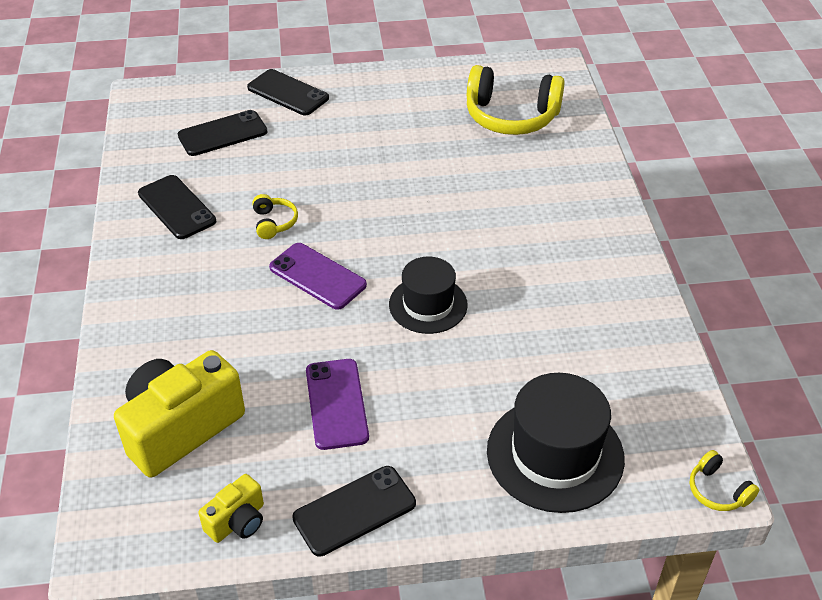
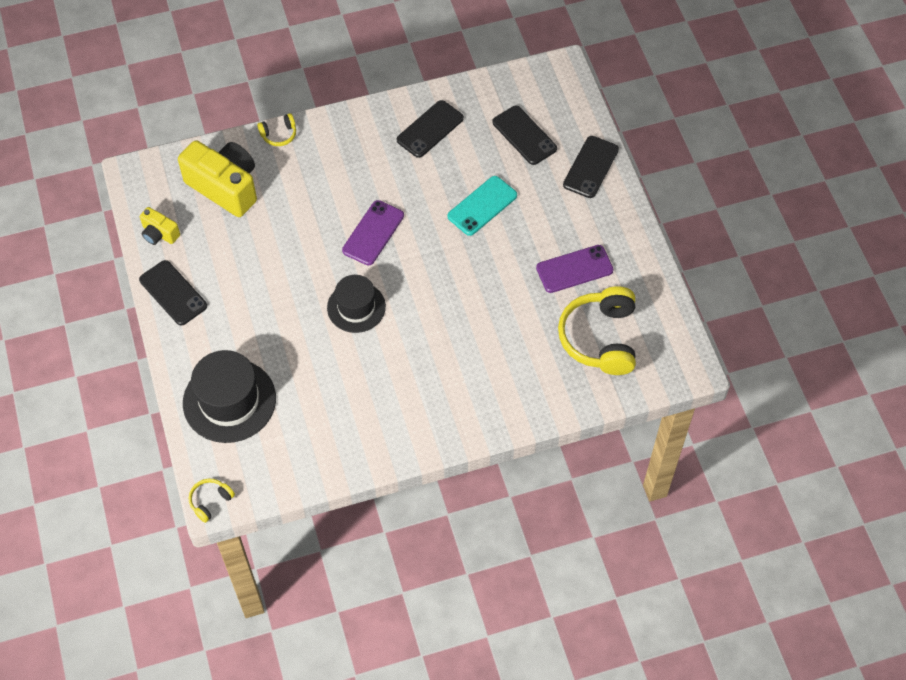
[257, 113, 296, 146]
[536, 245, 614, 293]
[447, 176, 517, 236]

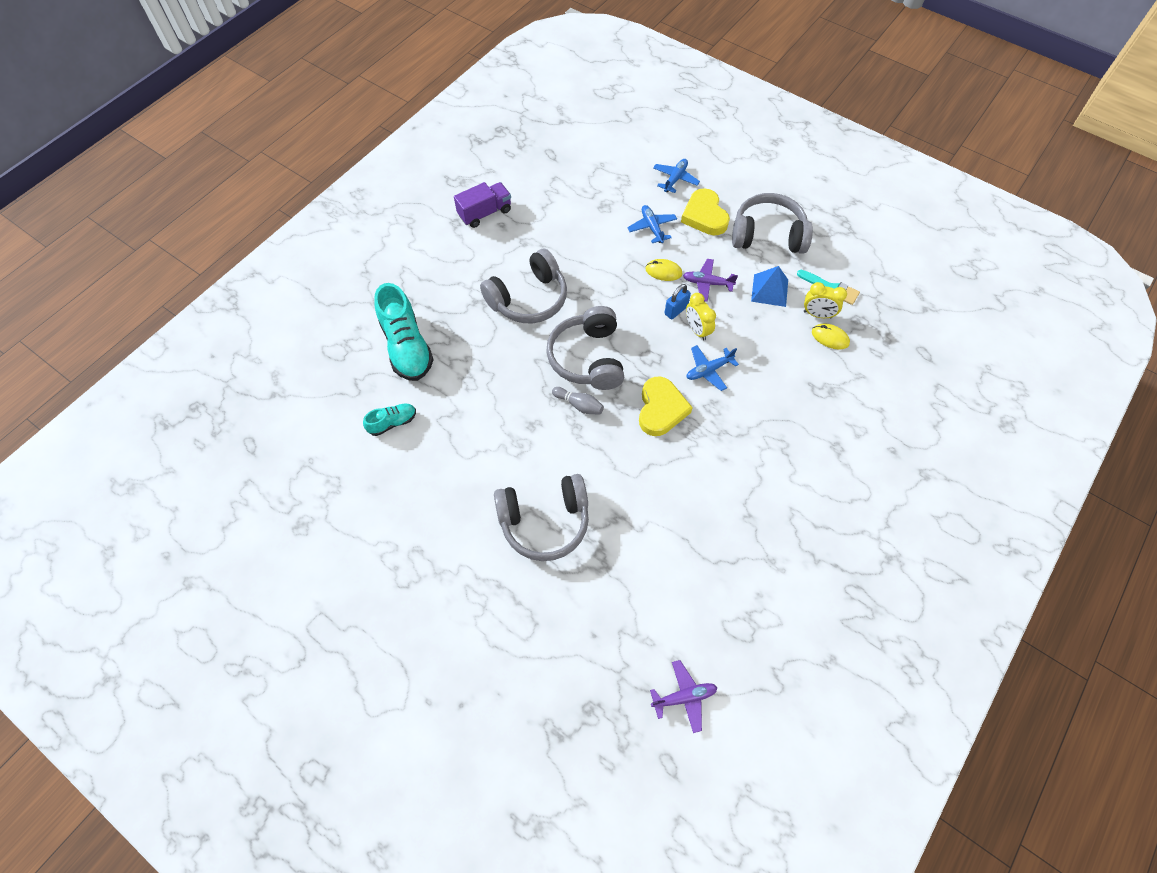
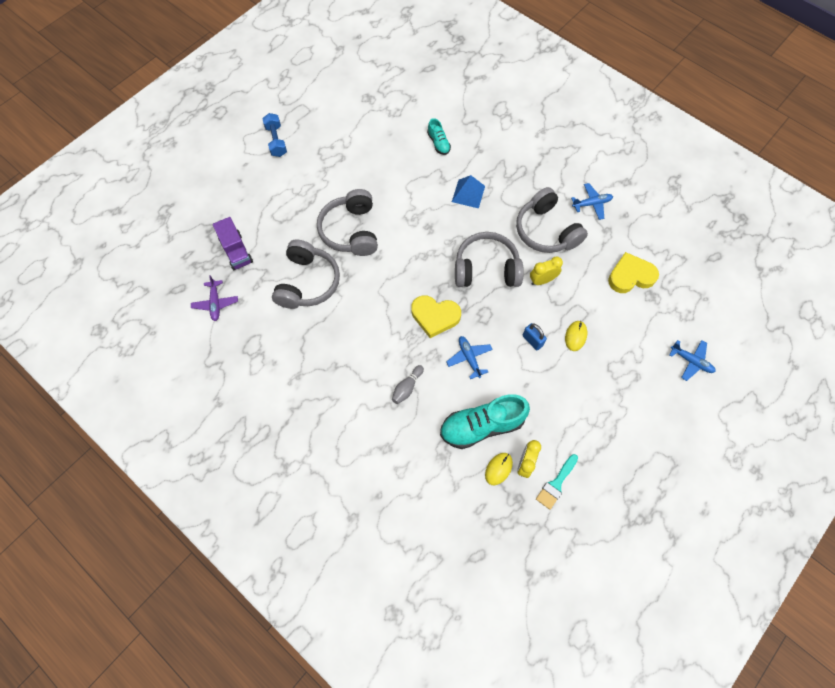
[213, 217, 253, 270]
[608, 252, 659, 293]
[272, 240, 340, 309]
[571, 183, 613, 220]
[683, 259, 738, 302] (first image)
[452, 175, 485, 208]
[440, 394, 530, 449]
[530, 257, 563, 285]
[392, 365, 424, 404]
[262, 113, 287, 157]

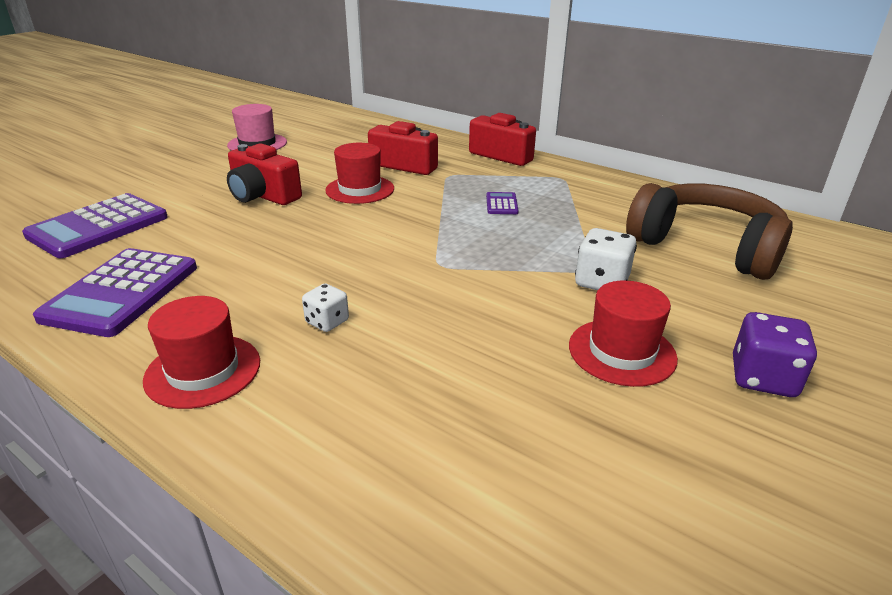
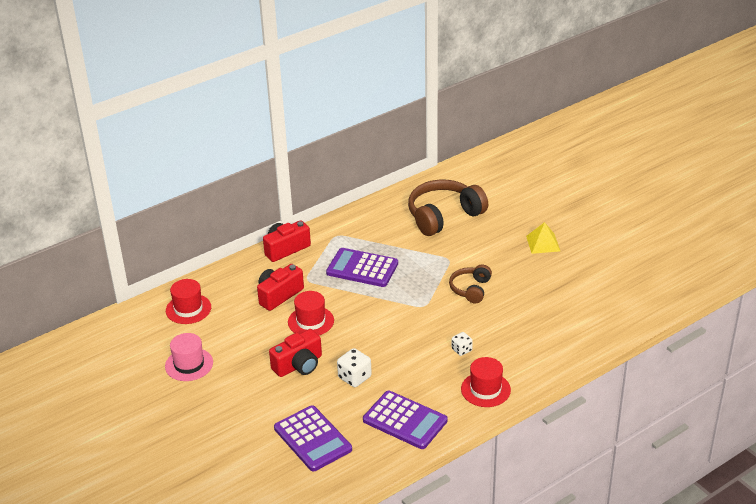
[326, 248, 398, 287]
[337, 348, 372, 387]
[166, 279, 211, 324]
[526, 222, 560, 254]
[449, 264, 492, 303]

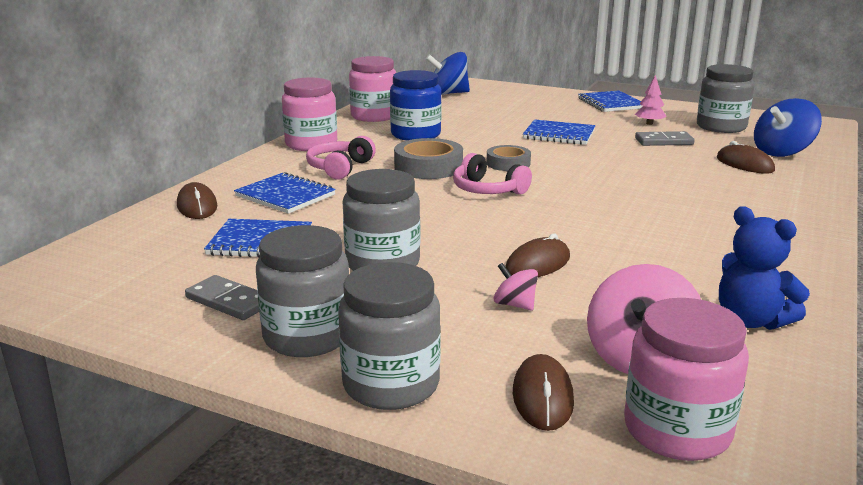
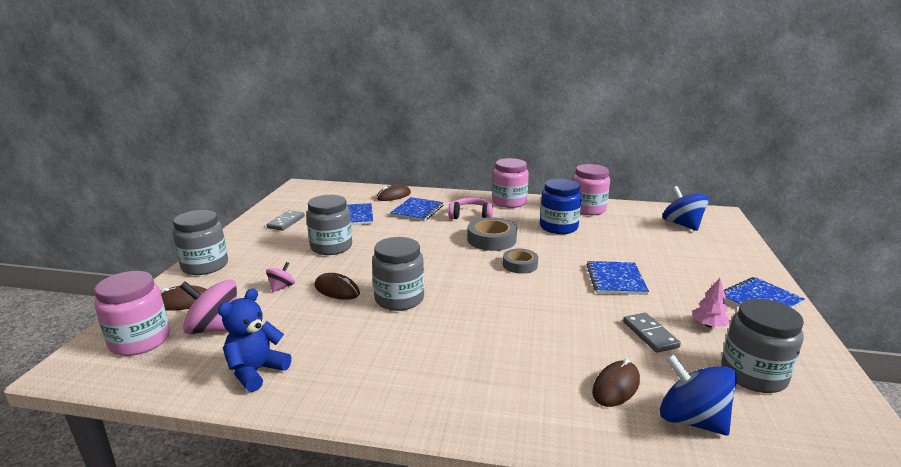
[453, 153, 532, 195] (first image)
[372, 237, 424, 311]

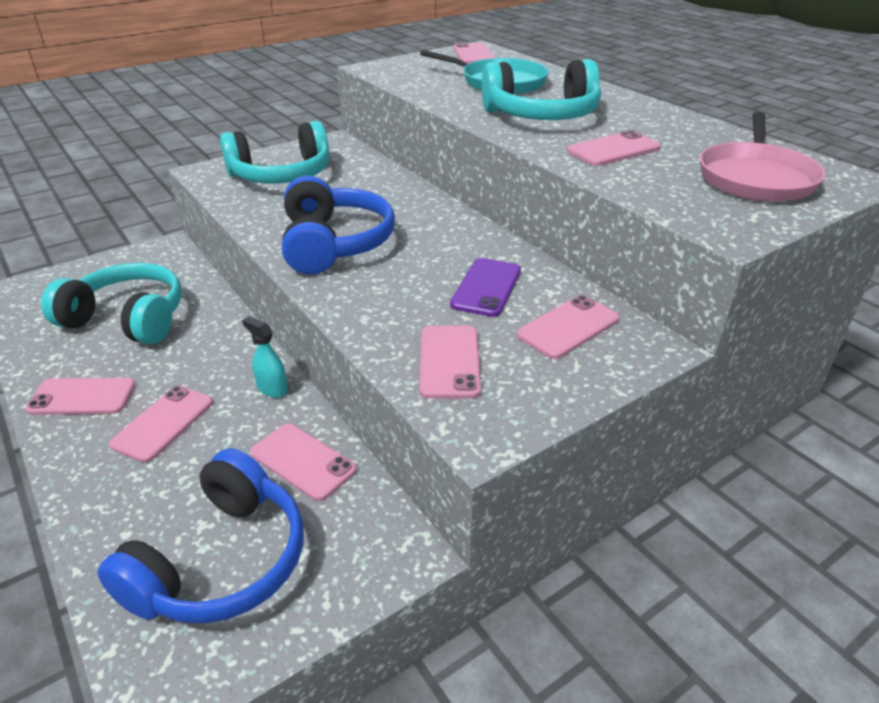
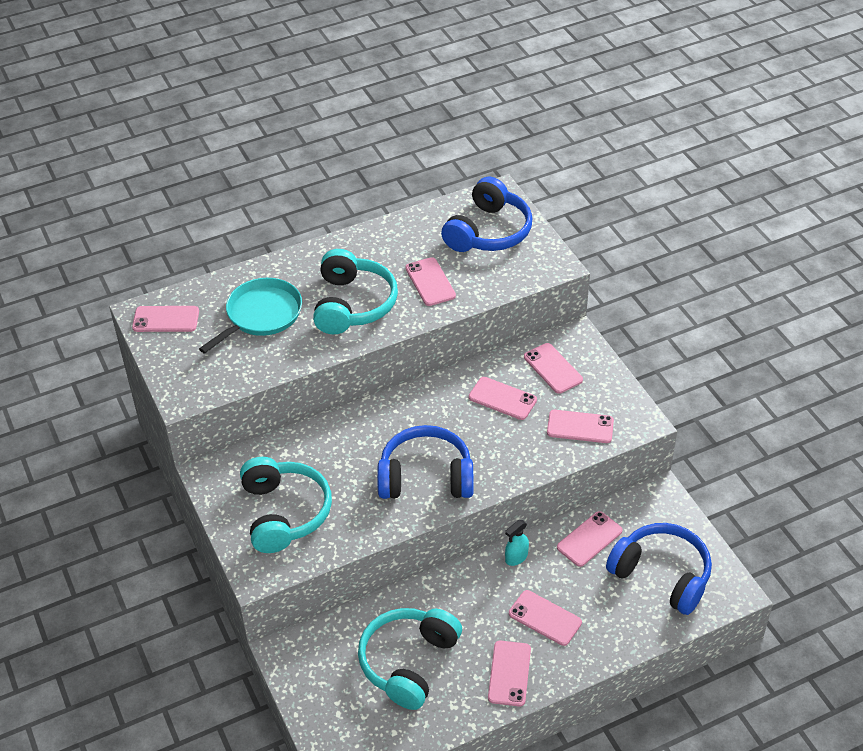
[441, 177, 532, 252]
[469, 377, 537, 420]

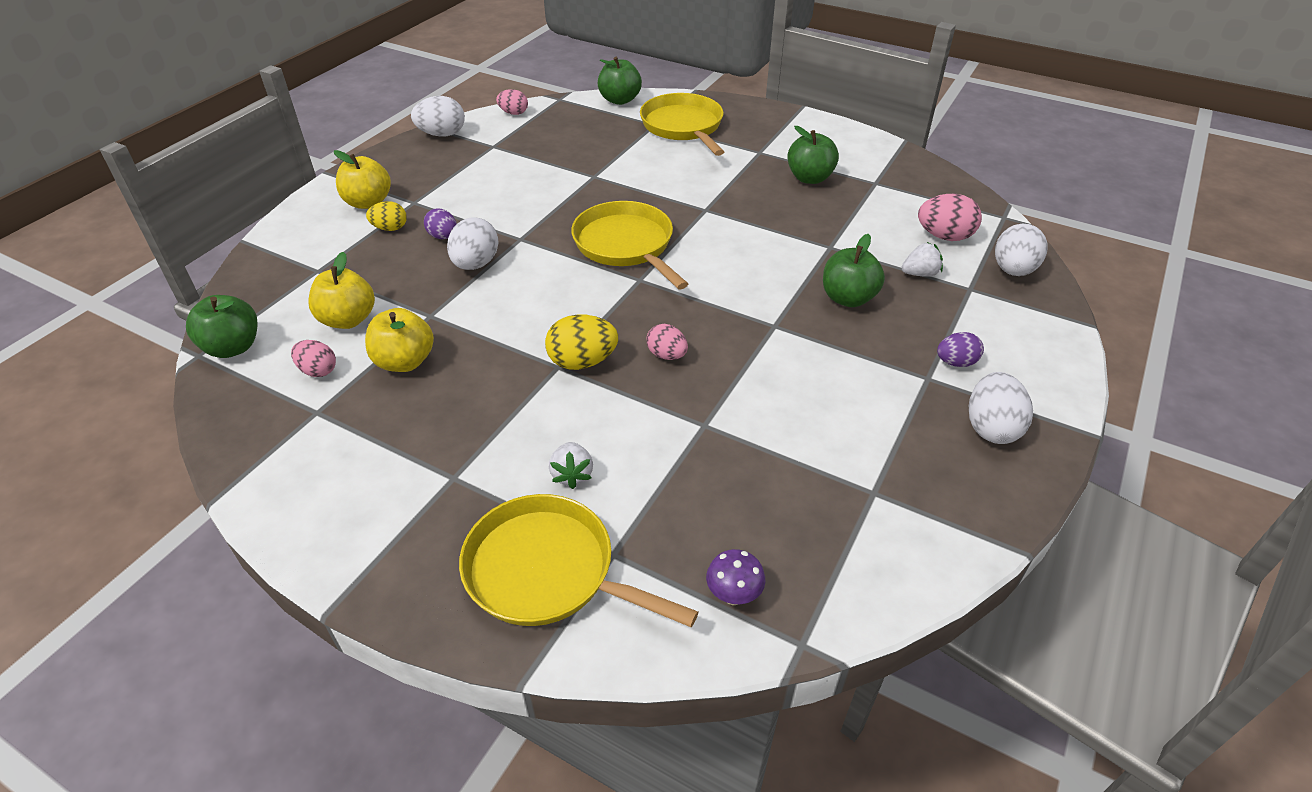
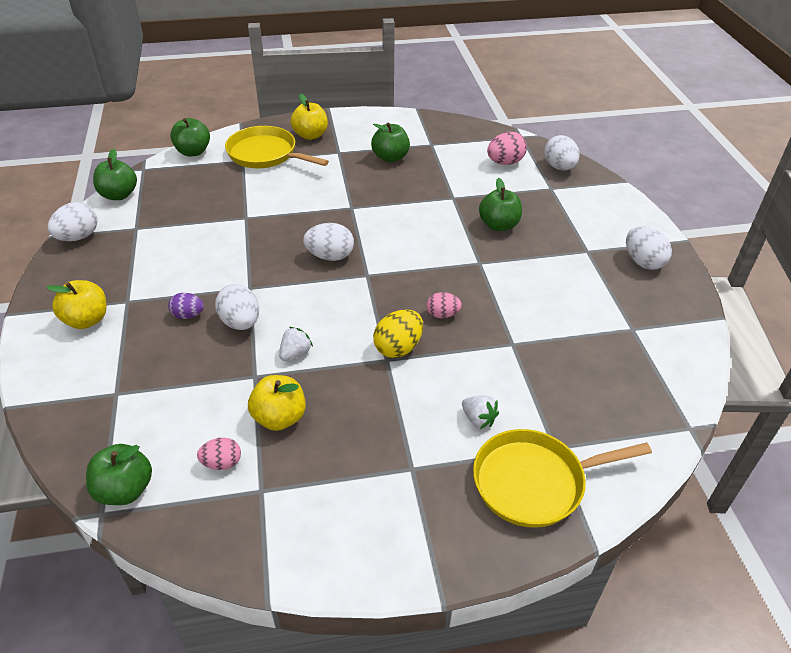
[93, 149, 137, 200]
[366, 201, 407, 231] (first image)
[303, 223, 354, 261]
[279, 327, 313, 361]
[291, 94, 328, 140]
[937, 332, 984, 367] (first image)
[706, 549, 765, 605] (first image)

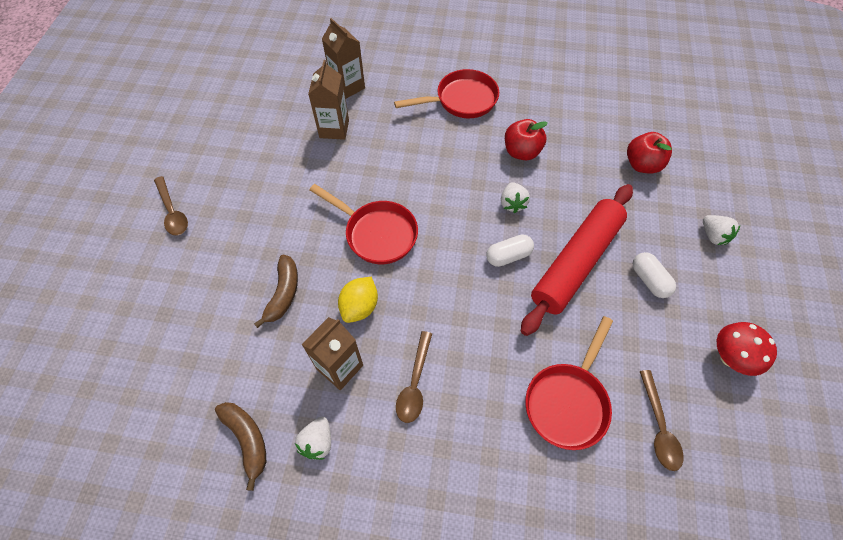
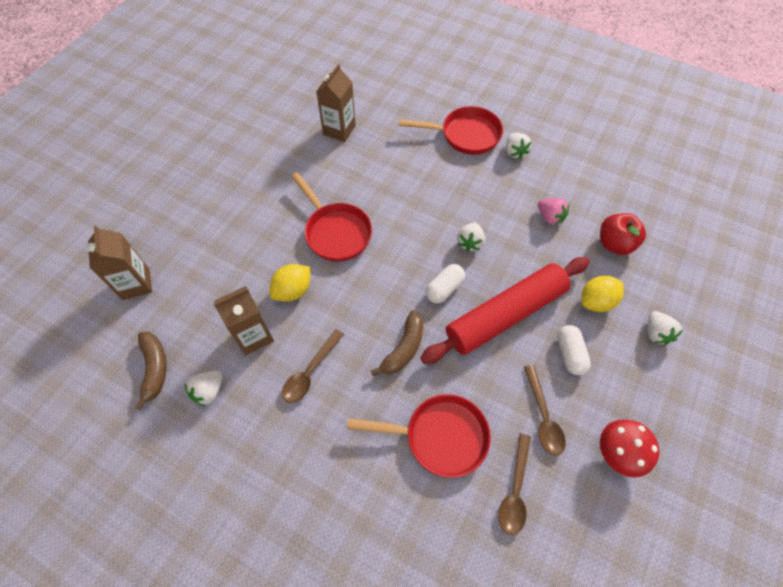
[88, 225, 152, 300]
[505, 119, 548, 160] (first image)
[524, 365, 566, 456]
[426, 264, 465, 303]
[371, 311, 423, 376]
[347, 394, 491, 478]
[506, 133, 531, 159]
[538, 198, 569, 225]
[581, 276, 624, 312]

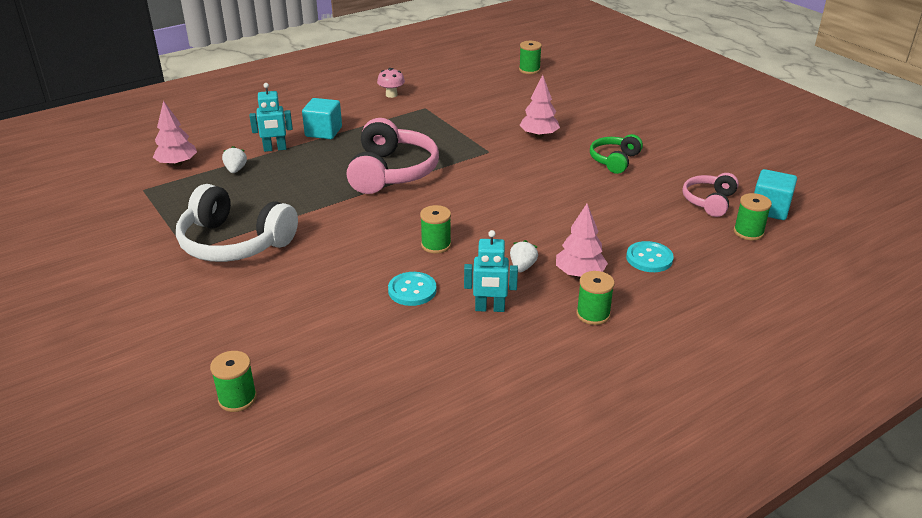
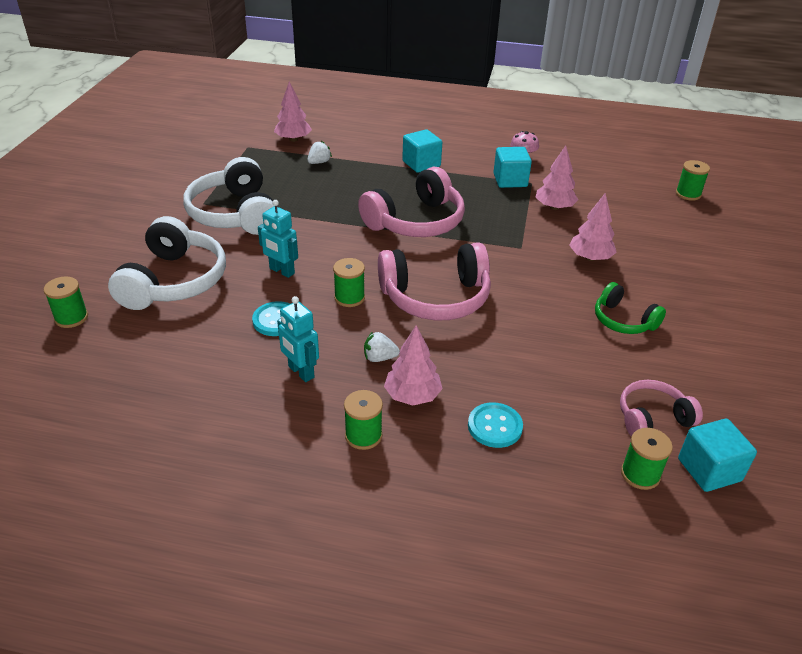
[258, 200, 298, 278]
[595, 282, 666, 334]
[364, 331, 400, 362]
[535, 146, 578, 210]
[493, 147, 532, 188]
[108, 216, 226, 310]
[378, 242, 491, 320]

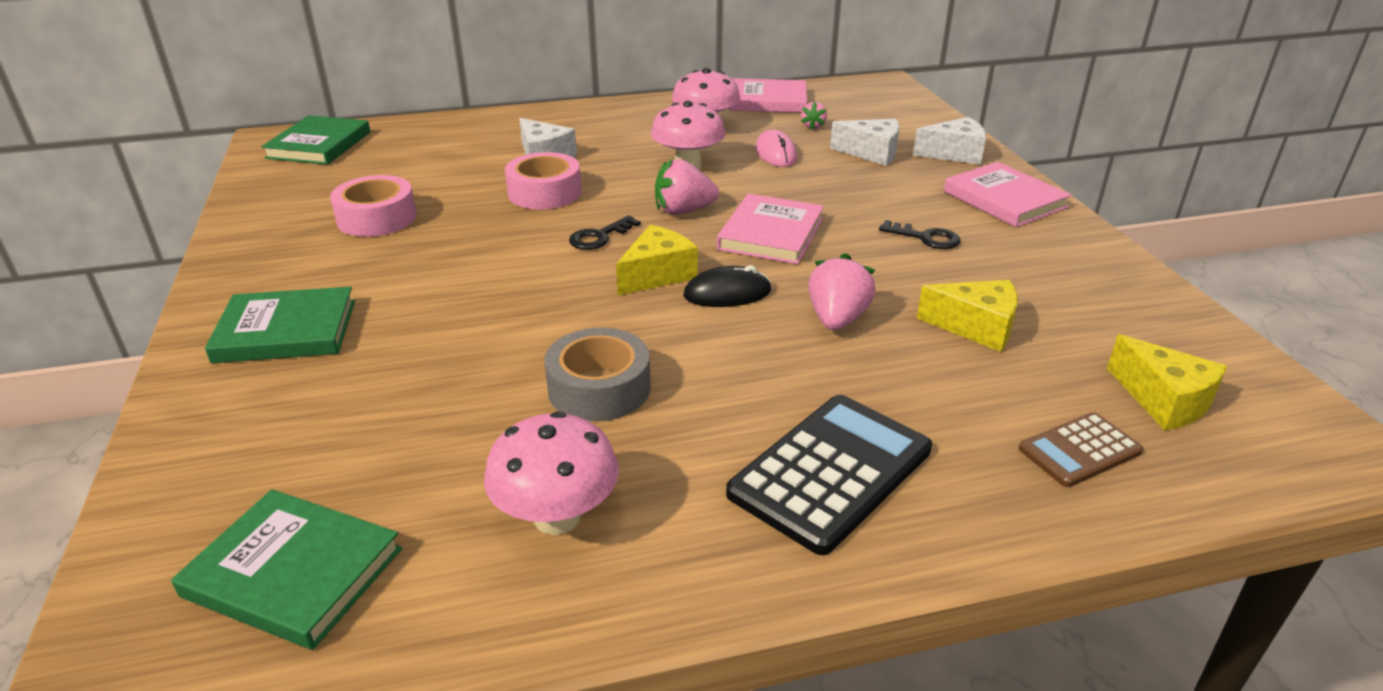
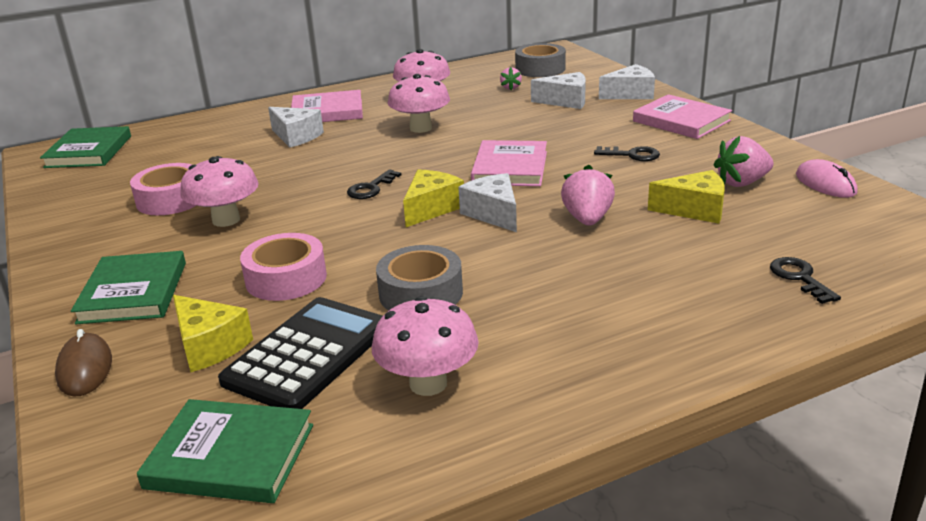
[291, 90, 363, 122]
[796, 159, 858, 198]
[240, 233, 327, 301]
[714, 136, 773, 187]
[458, 173, 517, 232]
[71, 251, 186, 324]
[173, 295, 253, 372]
[218, 297, 383, 409]
[770, 257, 841, 304]
[515, 43, 566, 77]
[180, 156, 259, 227]
[55, 329, 112, 397]

